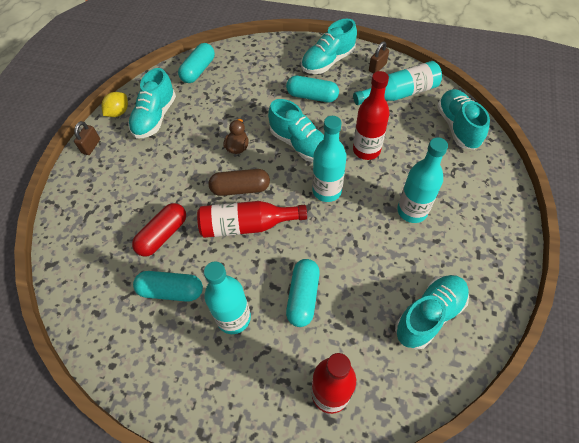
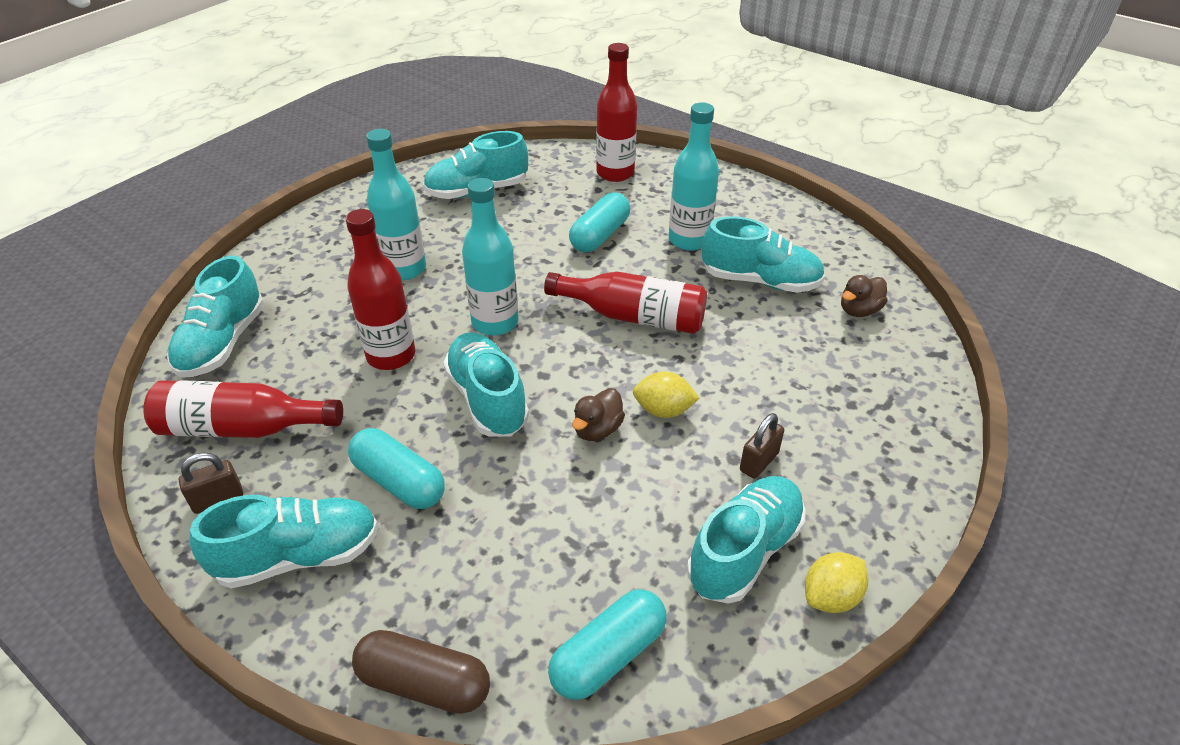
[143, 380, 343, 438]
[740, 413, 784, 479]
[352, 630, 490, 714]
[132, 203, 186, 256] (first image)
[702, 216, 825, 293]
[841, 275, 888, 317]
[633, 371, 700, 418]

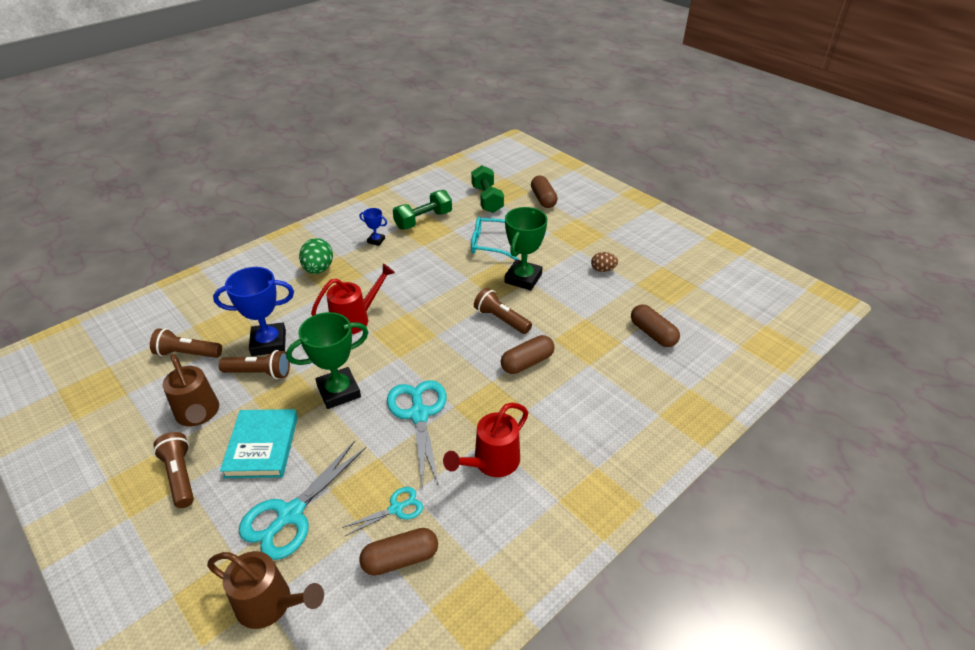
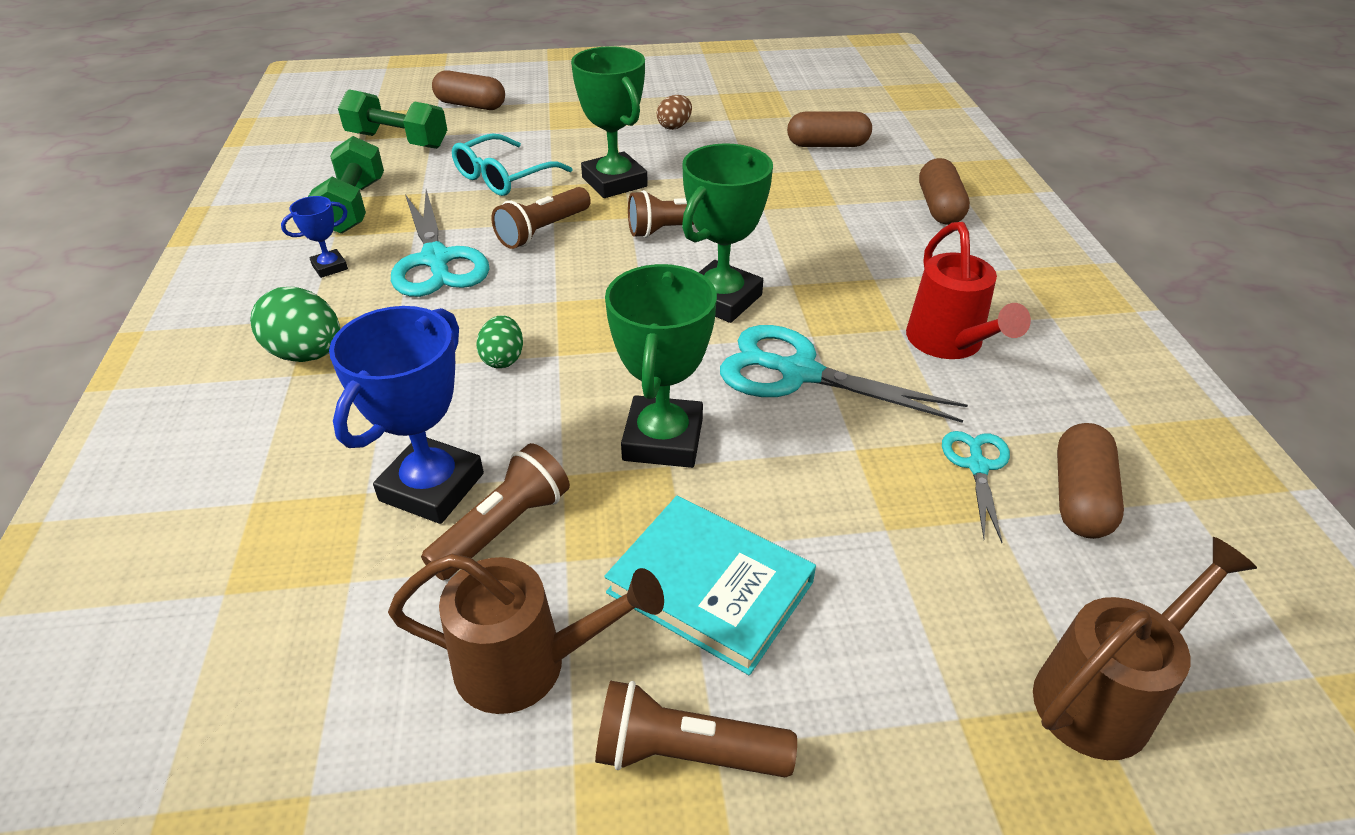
[476, 315, 523, 368]
[492, 187, 591, 249]
[919, 158, 970, 225]
[391, 190, 489, 297]
[682, 143, 773, 323]

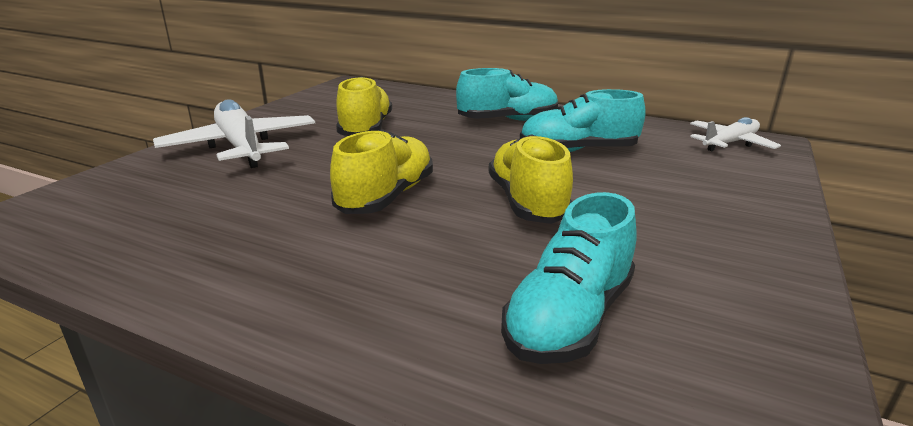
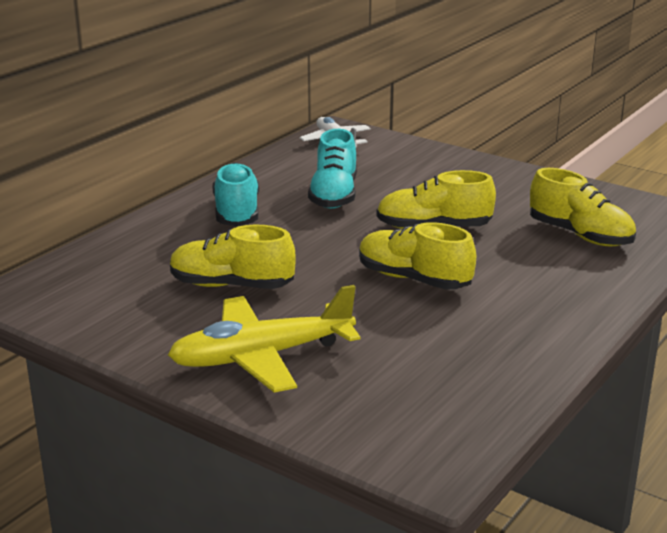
[168, 285, 360, 393]
[530, 168, 636, 247]

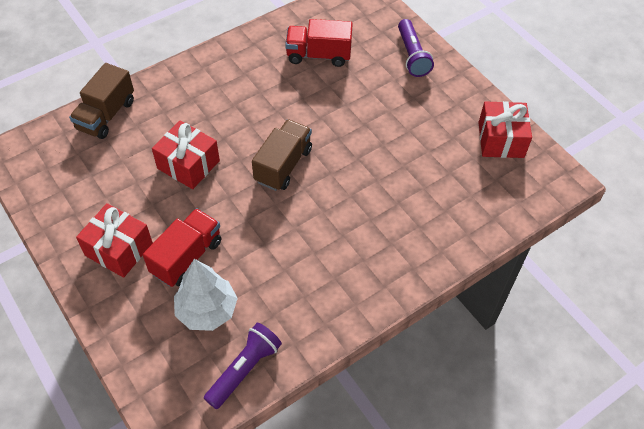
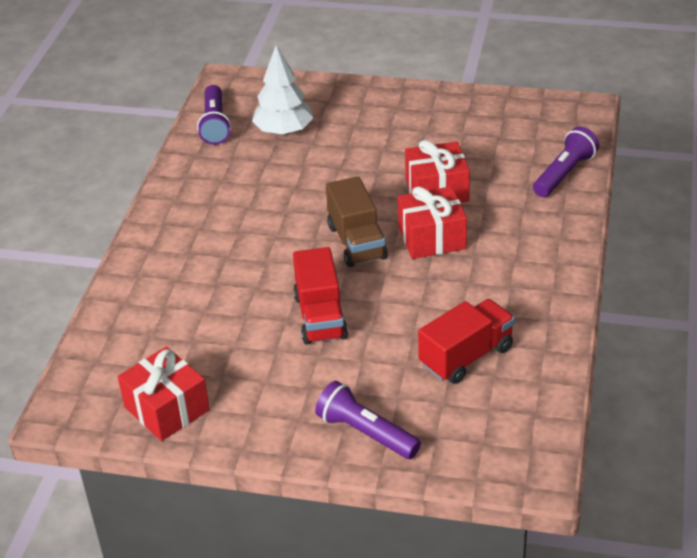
[533, 127, 599, 197]
[398, 186, 467, 259]
[293, 247, 348, 345]

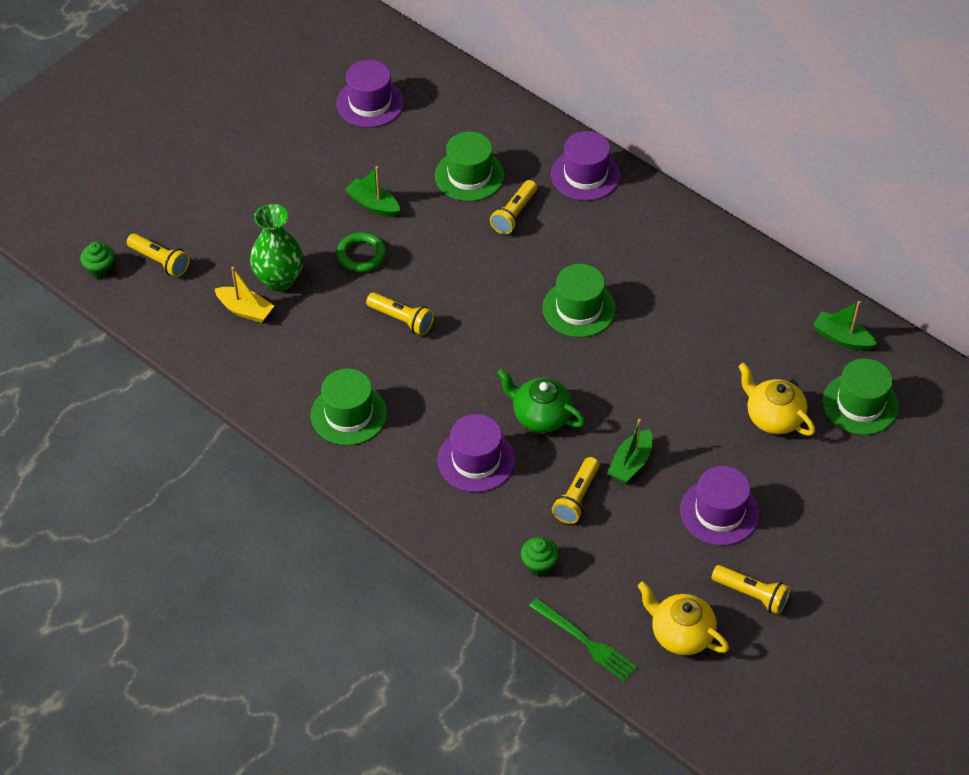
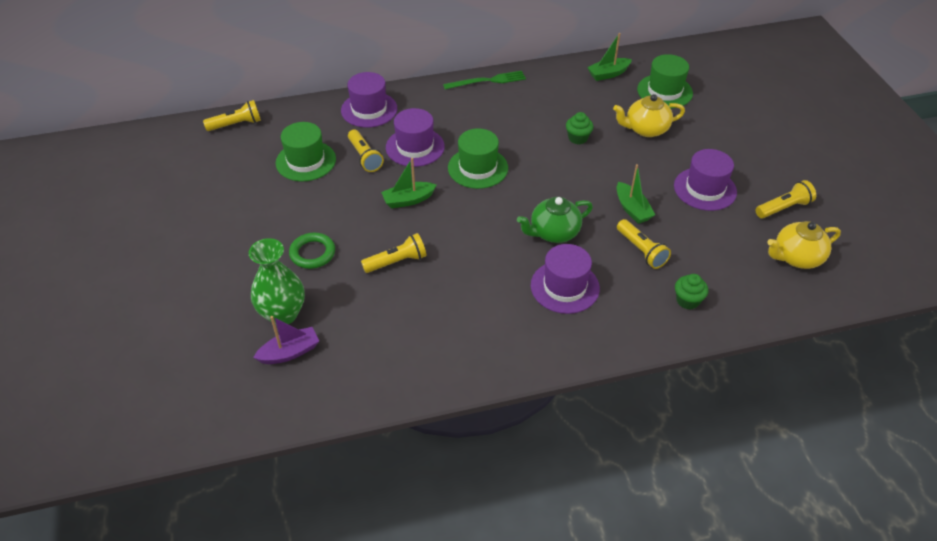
[386, 108, 445, 167]
[381, 158, 436, 208]
[203, 100, 261, 131]
[566, 112, 593, 145]
[253, 316, 319, 364]
[311, 368, 387, 446] (first image)
[443, 71, 526, 89]

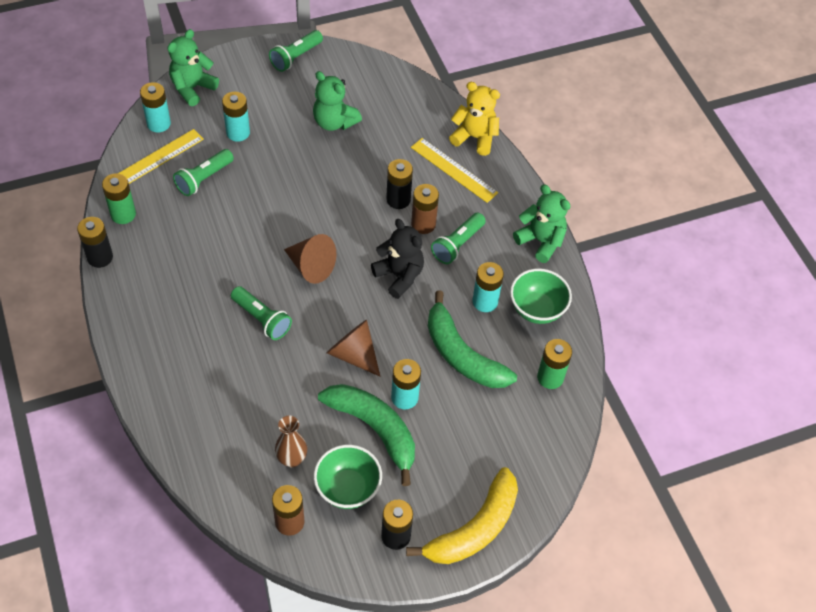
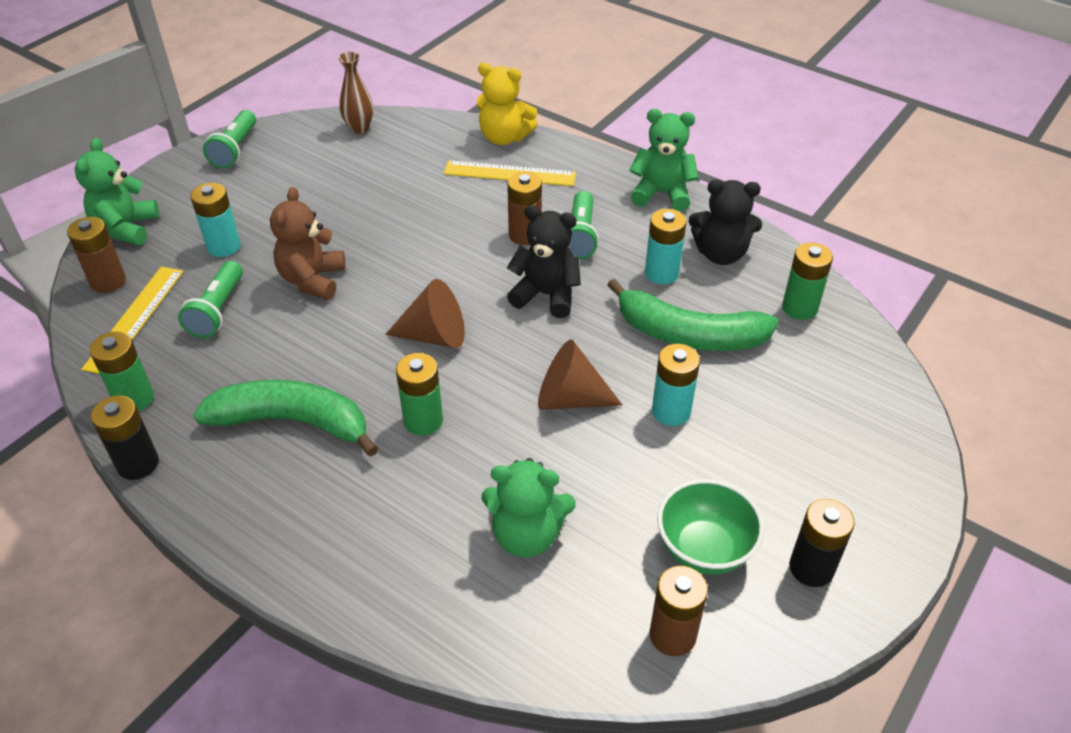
[481, 458, 576, 558]
[67, 217, 126, 293]
[477, 63, 537, 145]
[386, 159, 413, 209] (first image)
[689, 179, 762, 265]
[396, 353, 443, 436]
[193, 380, 379, 457]
[338, 52, 373, 134]
[406, 467, 518, 564] (first image)
[270, 187, 346, 300]

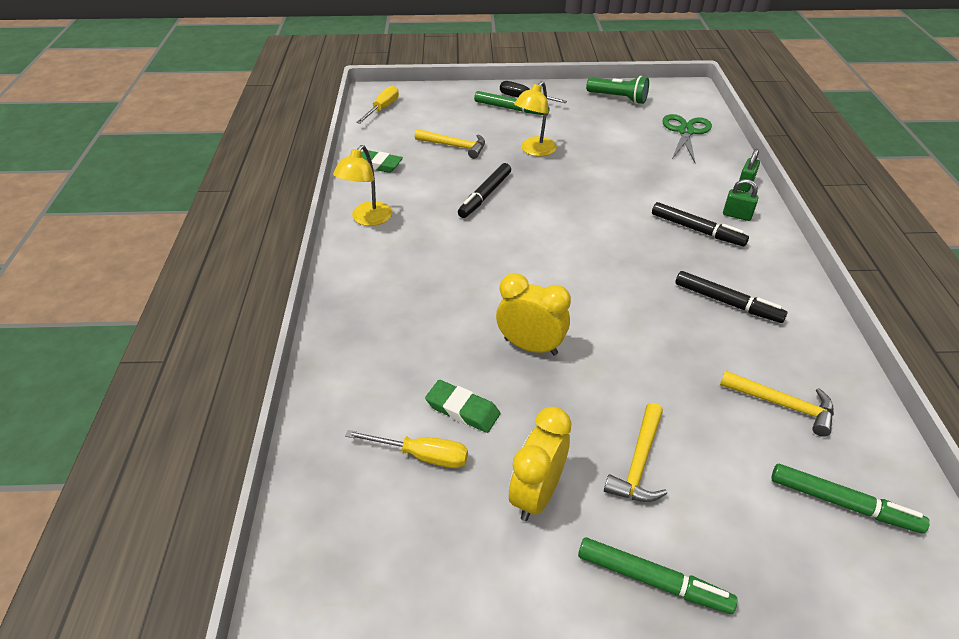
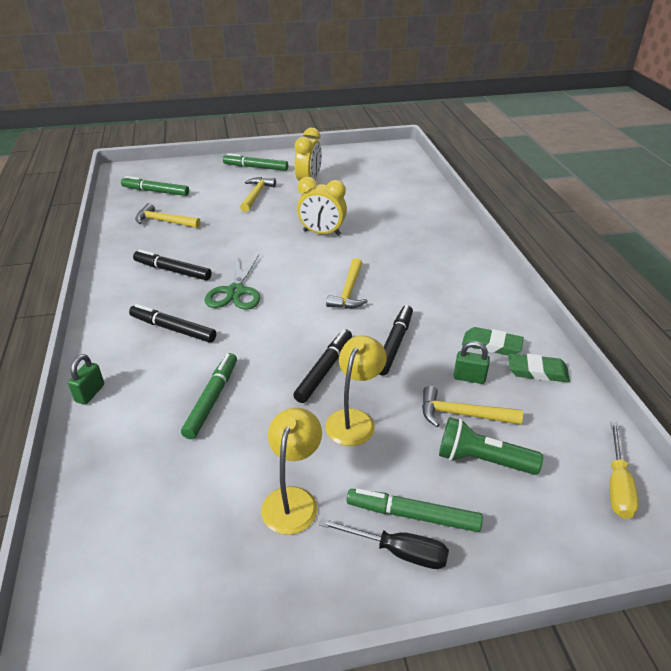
[439, 417, 543, 475]
[205, 255, 260, 310]
[261, 408, 322, 535]
[454, 341, 490, 384]
[462, 327, 524, 355]
[345, 430, 468, 468] (first image)
[326, 258, 368, 309]
[293, 329, 352, 403]
[181, 353, 237, 439]

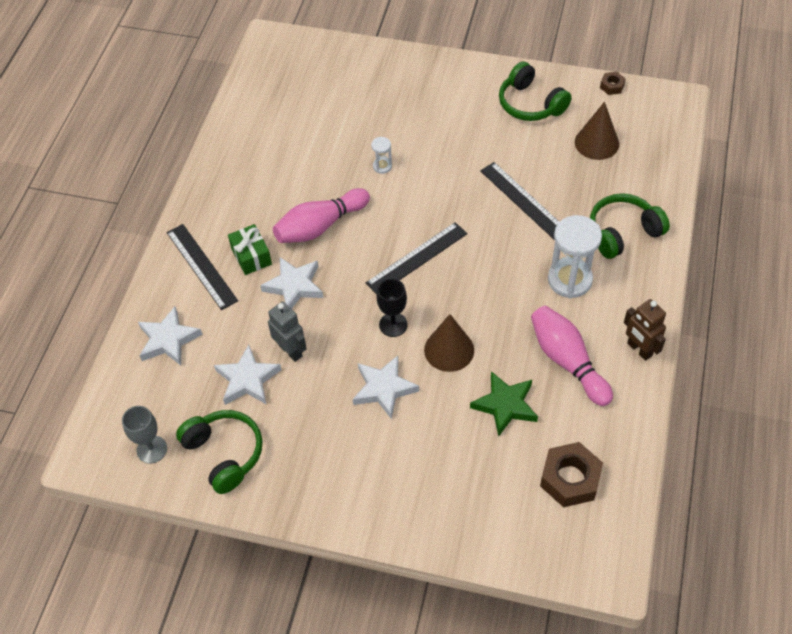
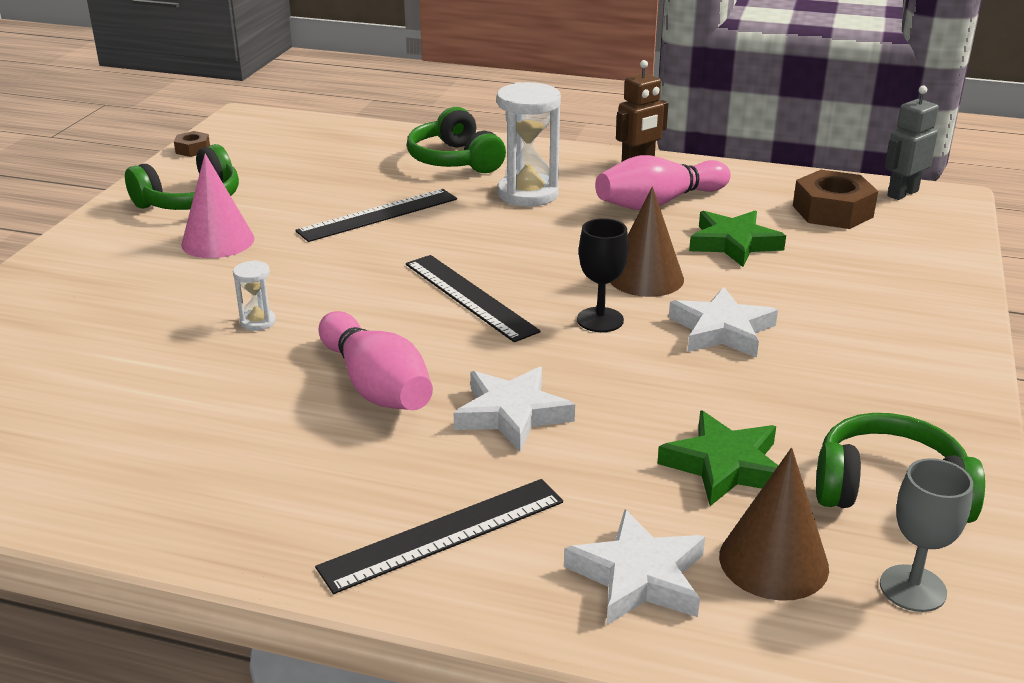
[719, 448, 829, 601]
[228, 224, 272, 275] (first image)
[884, 86, 939, 200]
[657, 411, 778, 506]
[816, 413, 985, 523]
[181, 154, 254, 258]

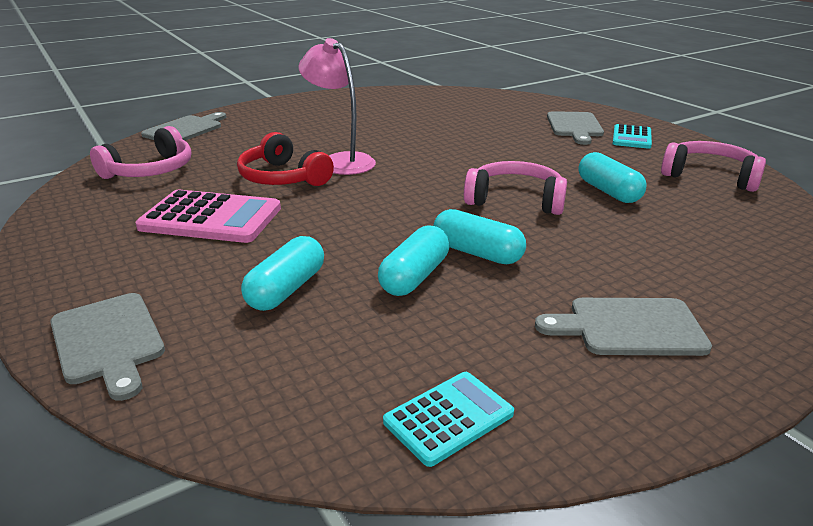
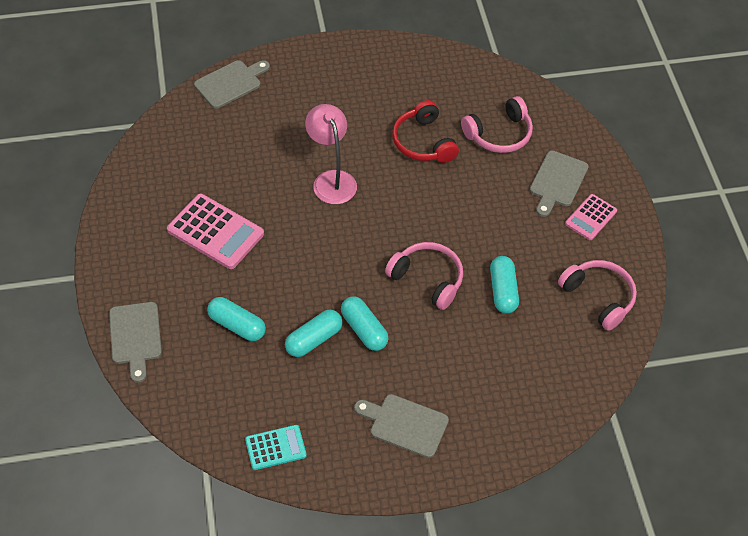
[565, 194, 617, 240]
[461, 96, 533, 153]
[392, 100, 459, 163]
[207, 297, 266, 341]

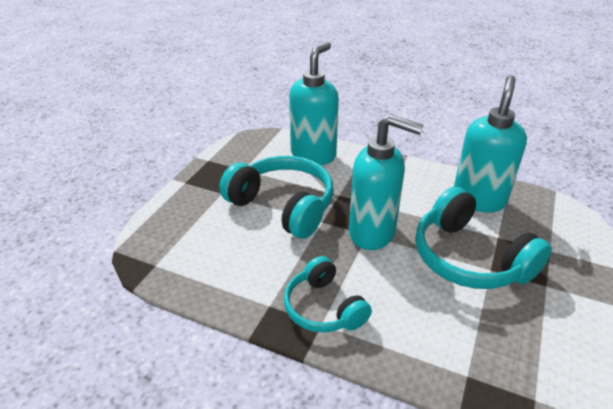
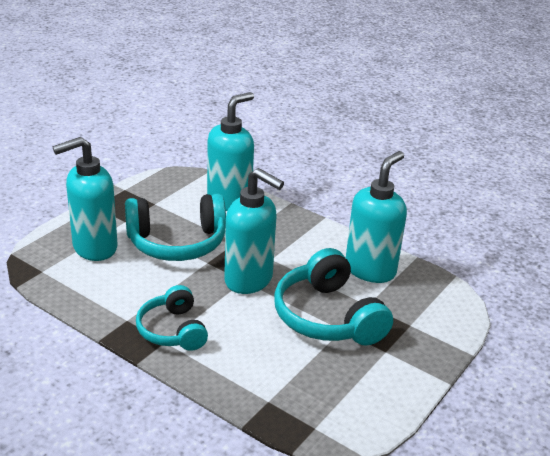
[125, 194, 226, 261]
[52, 137, 118, 261]

